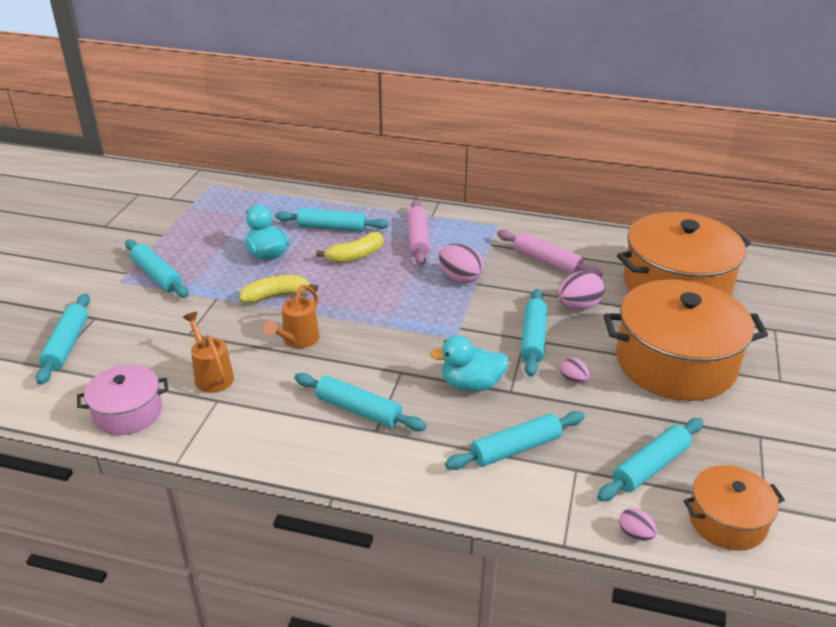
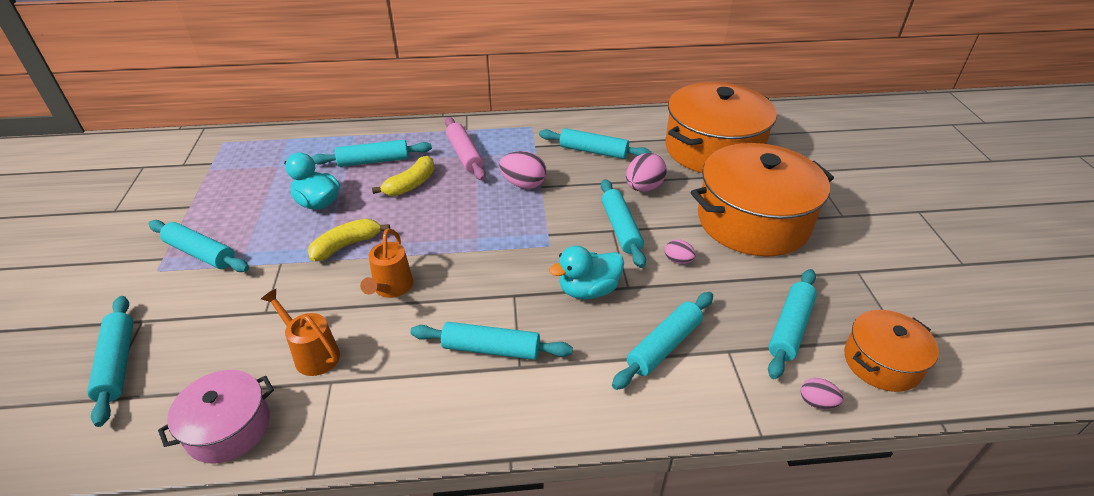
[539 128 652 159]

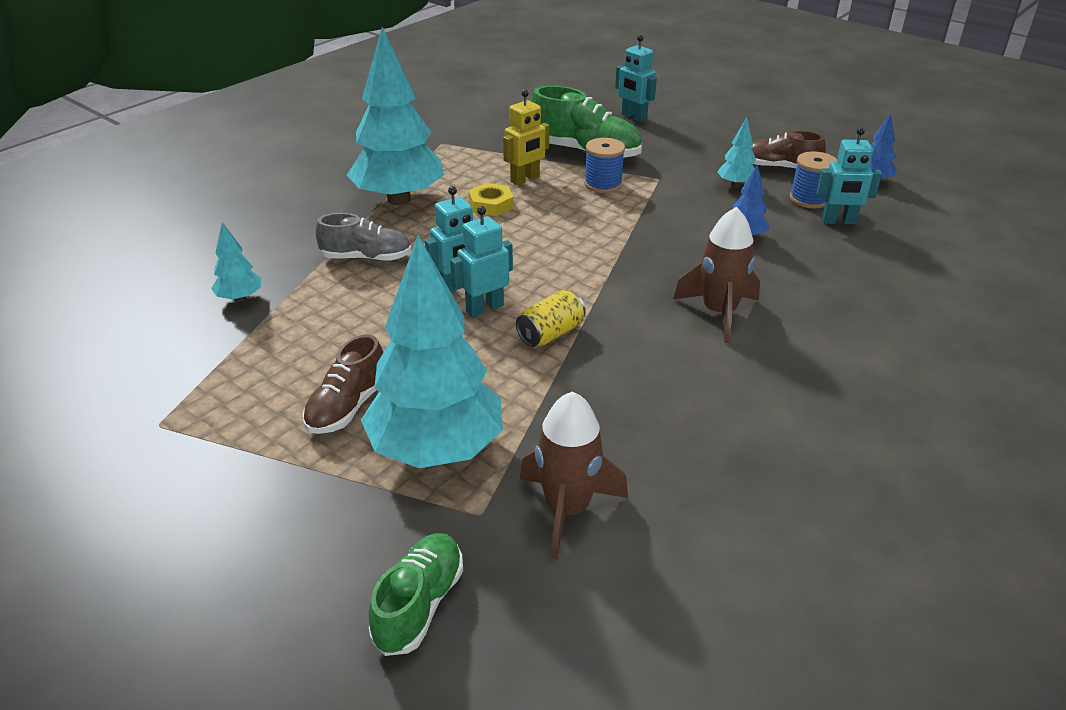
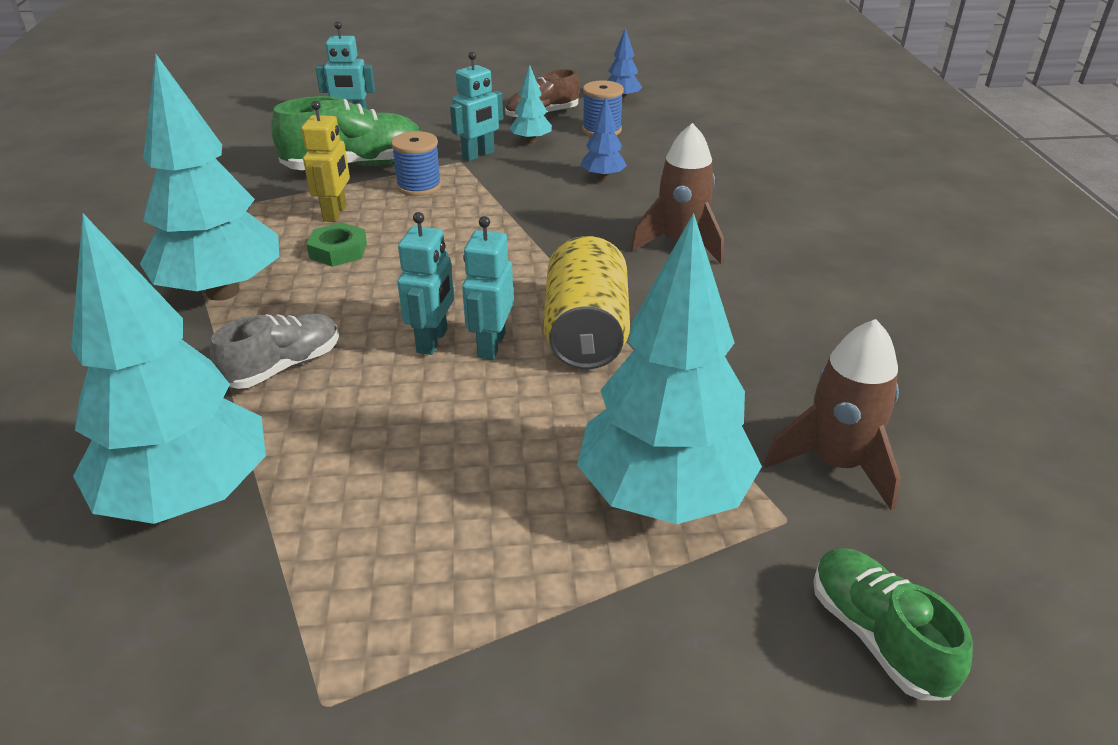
[71 214 266 524]
[306 222 367 267]
[450 52 503 161]
[543 236 630 369]
[302 334 383 434] (first image)

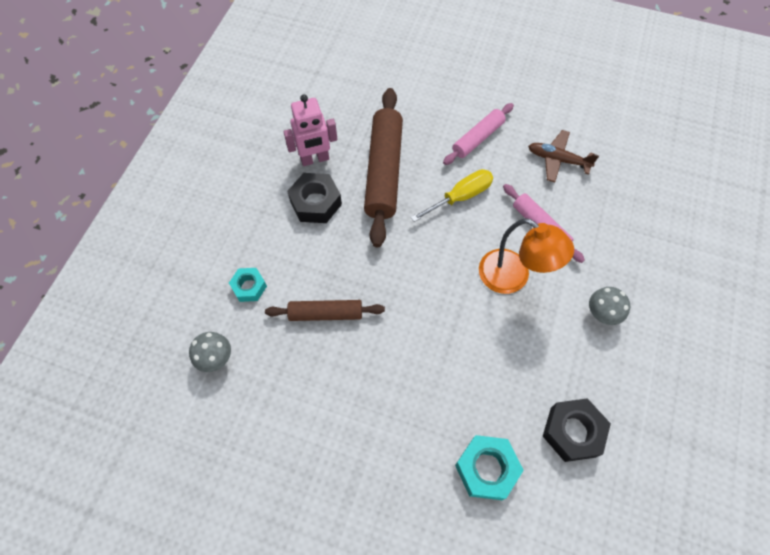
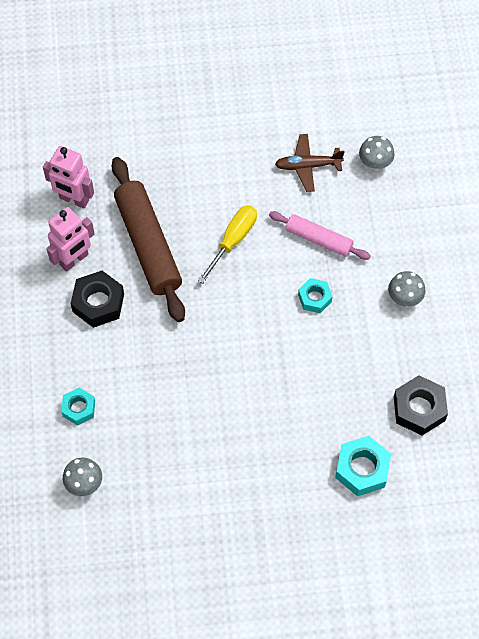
[43 146 94 209]
[298 278 332 313]
[359 136 395 170]
[265 300 385 321] (first image)
[443 103 514 165] (first image)

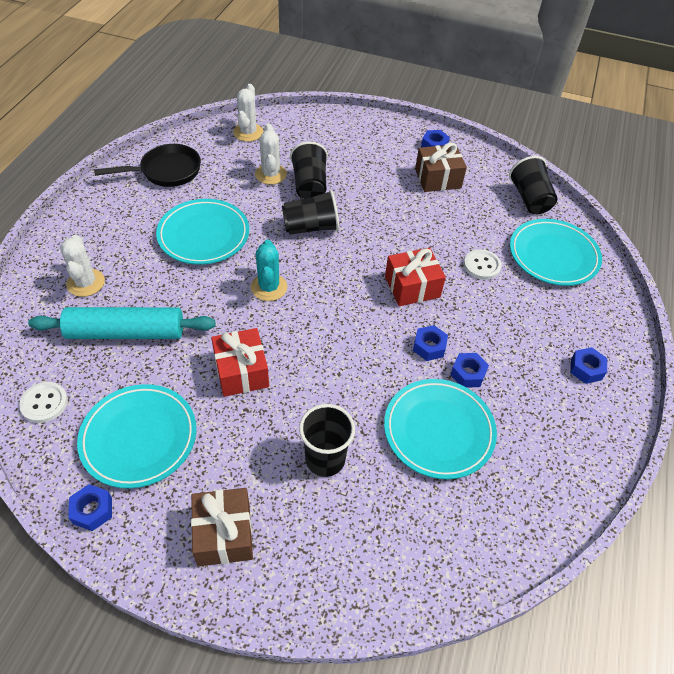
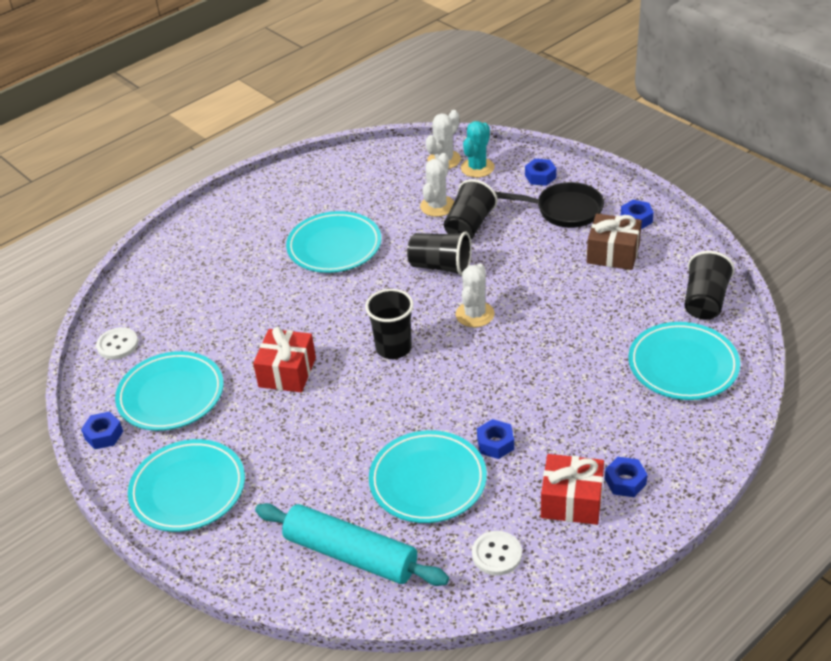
[128 439 245 532]
[255 503 449 586]
[365 289 414 359]
[456 263 495 327]
[461 121 494 178]
[472 531 522 576]
[495 182 604 228]
[525 159 556 186]
[541 454 604 525]

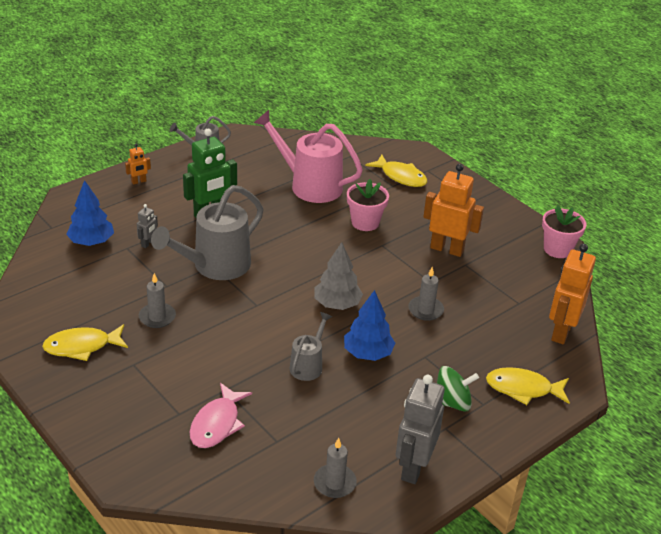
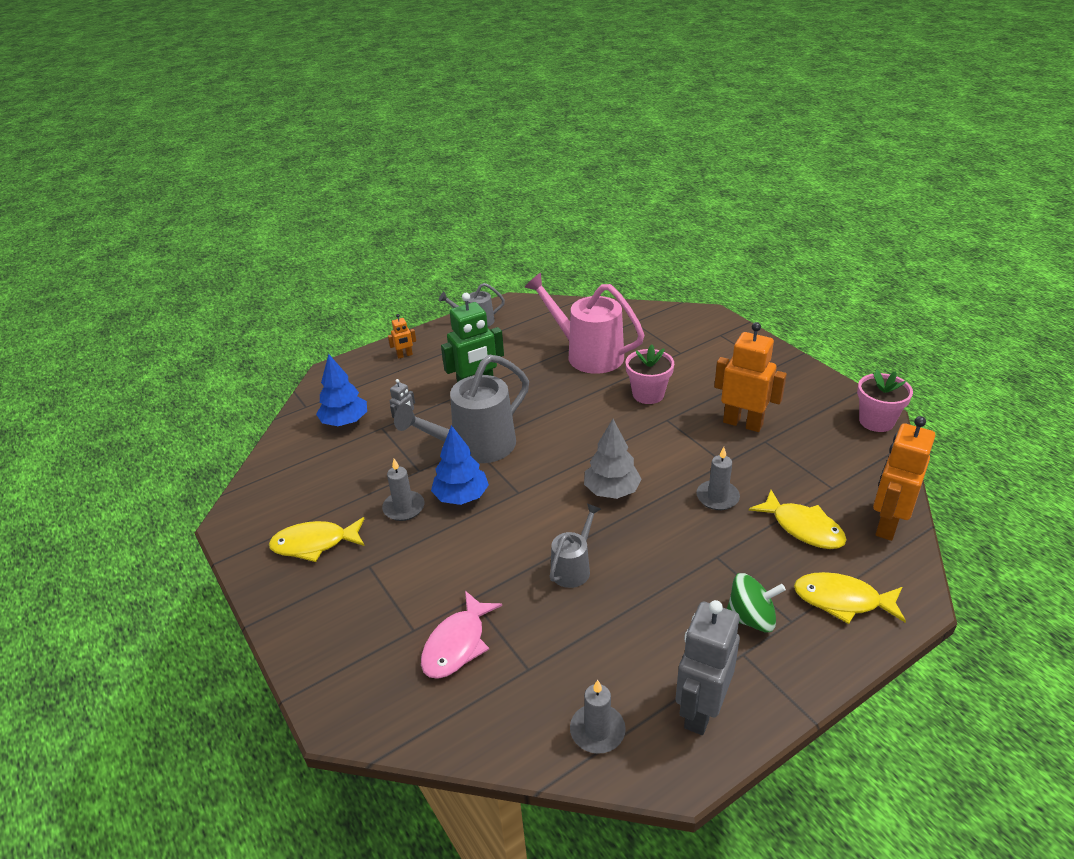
[431 425 489 505]
[749 490 847 549]

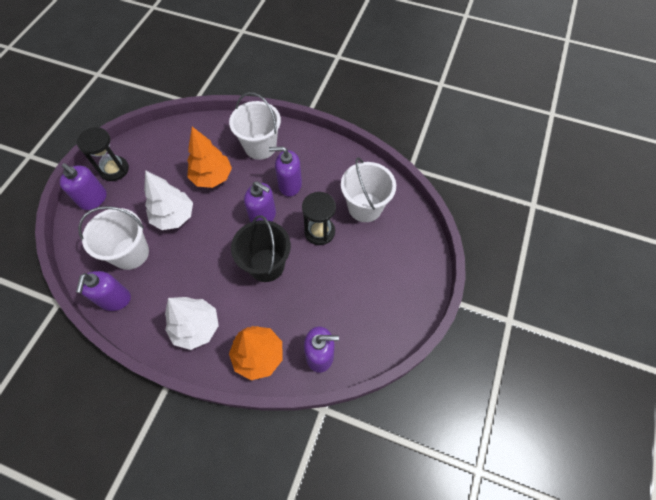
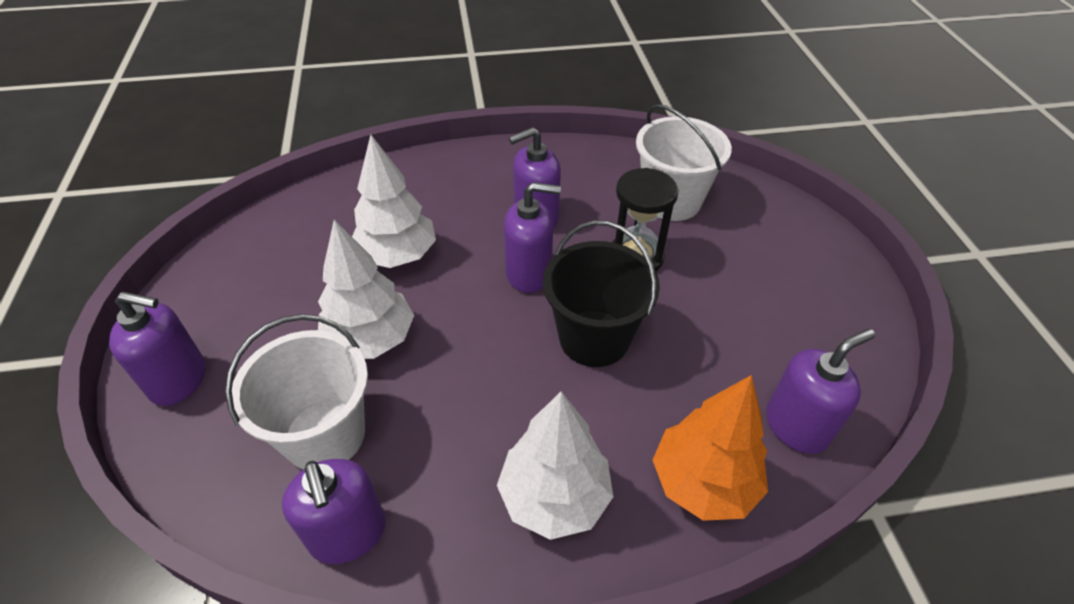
[352 135 436 268]
[77 127 129 181] (first image)
[229 92 281 160] (first image)

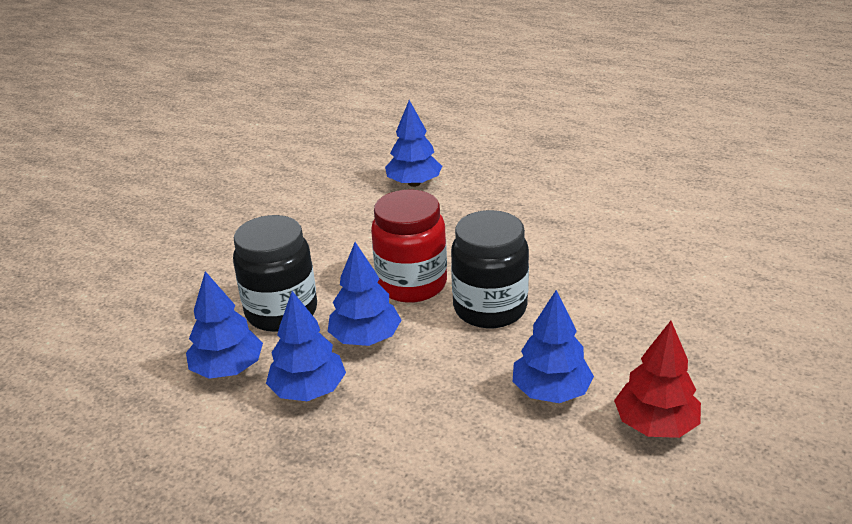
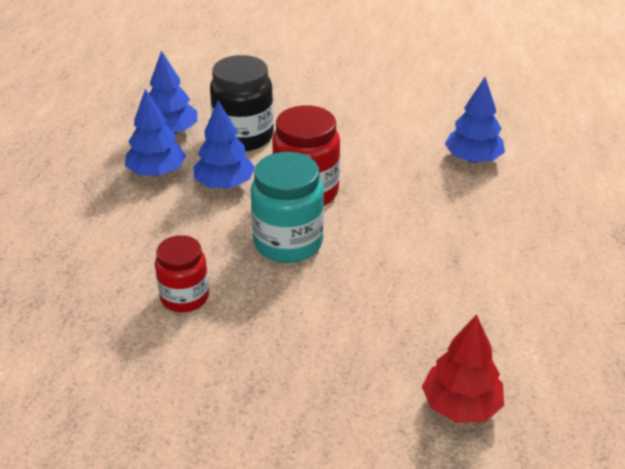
[155 235 209 312]
[251 152 324 263]
[422 315 504 423]

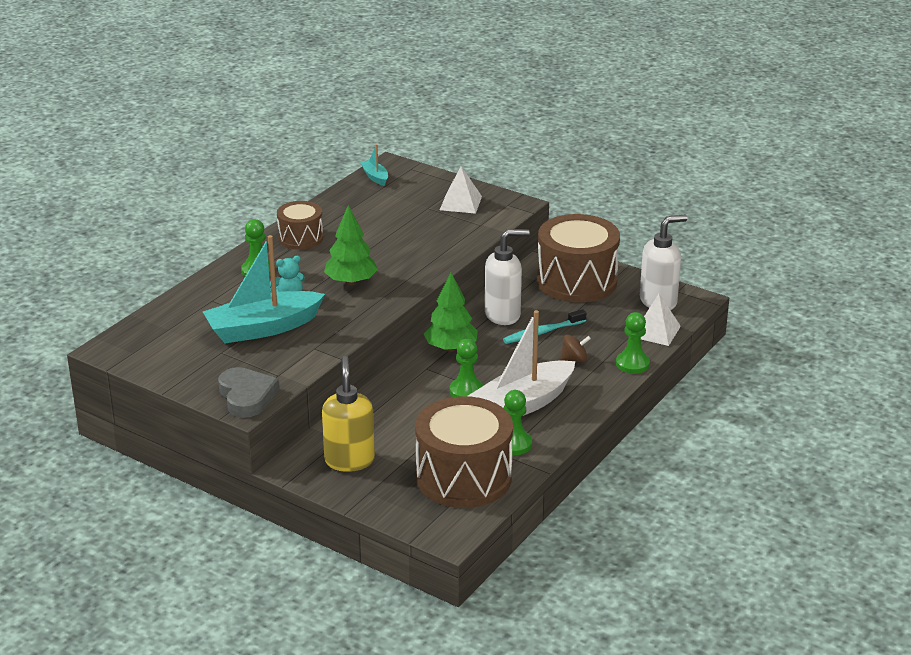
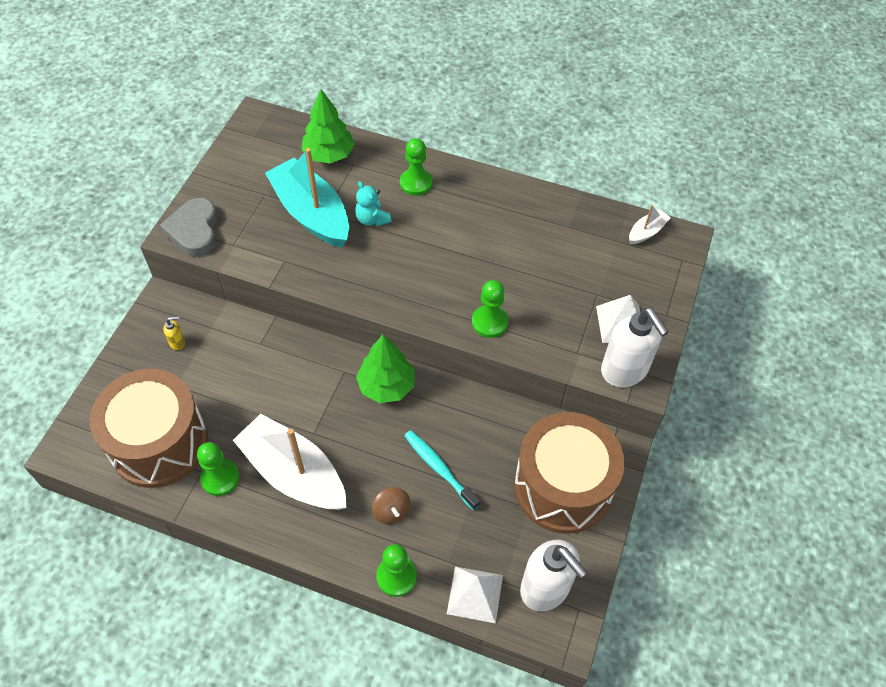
[160 198 218 257]
[163 316 185 350]
[301 89 355 163]
[472 280 508 338]
[601 307 669 387]
[629 205 671 244]
[277 201 323 250] (first image)

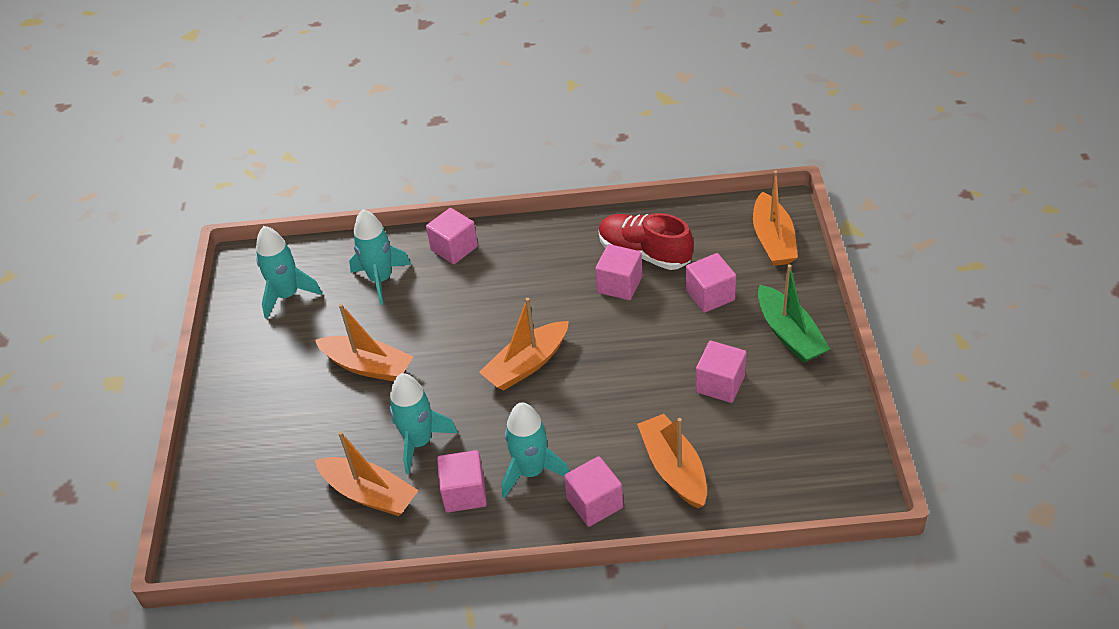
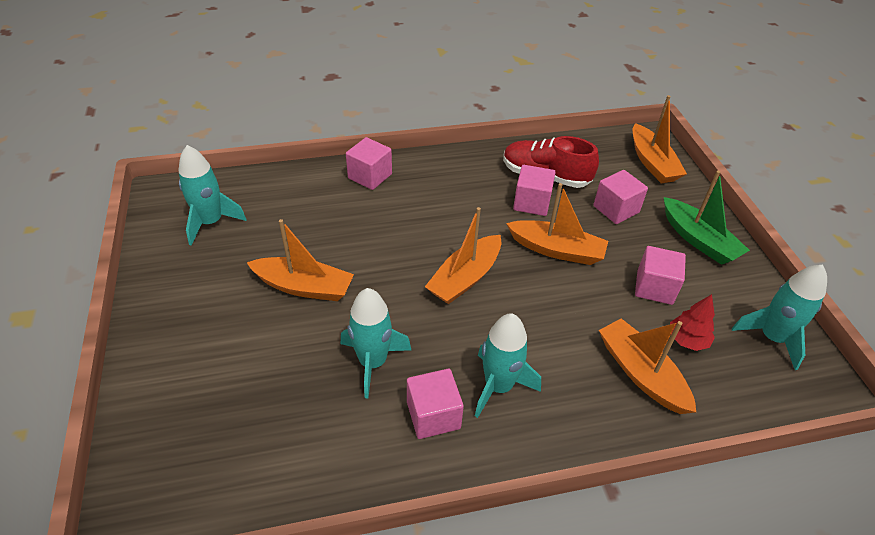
[506 183 608 265]
[670 294 715 351]
[732 265 827 370]
[564 456 623 527] (first image)

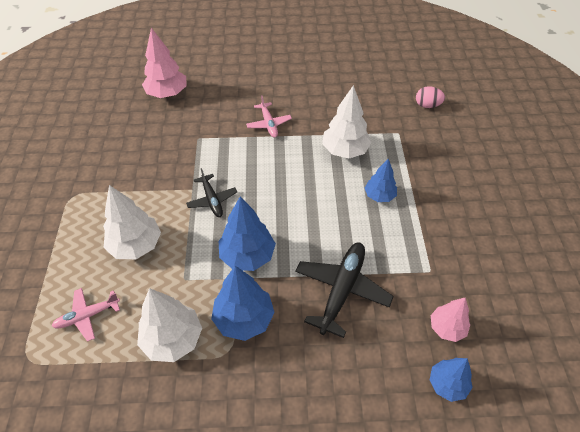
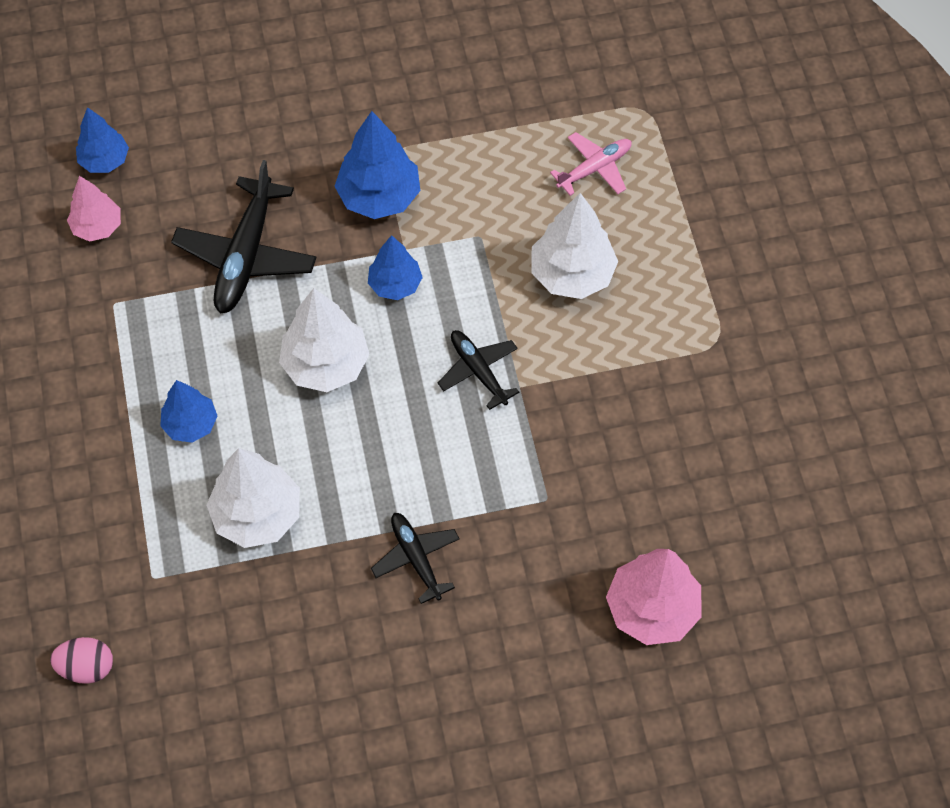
[279 288 370 392]
[368 235 423 300]
[371 513 460 604]

